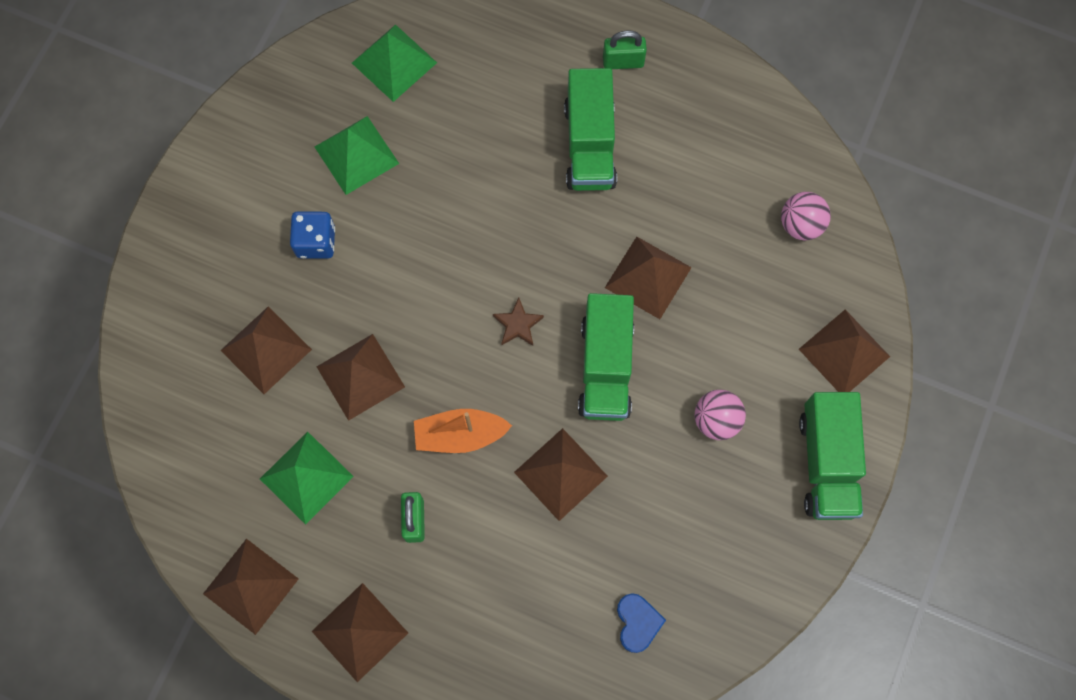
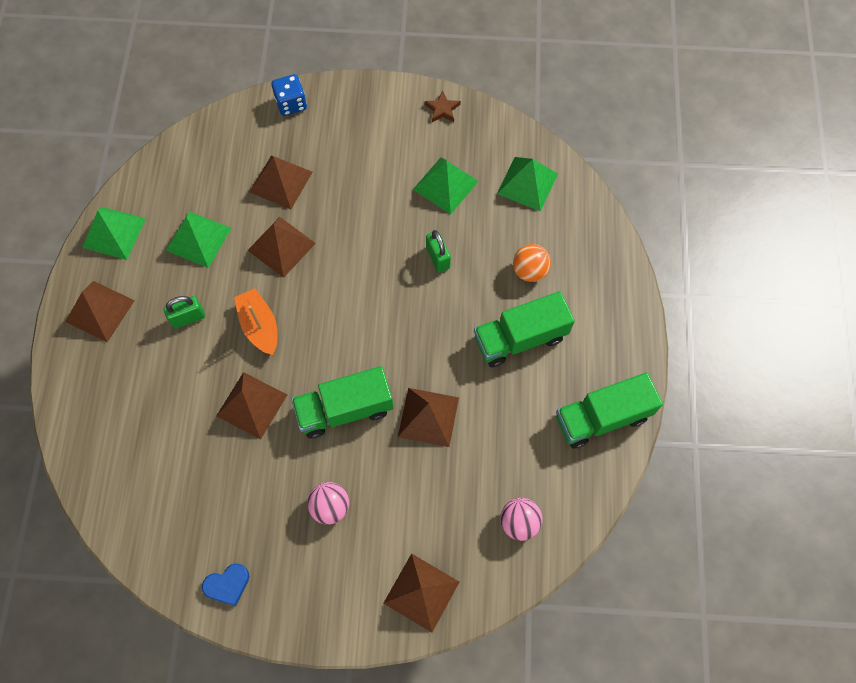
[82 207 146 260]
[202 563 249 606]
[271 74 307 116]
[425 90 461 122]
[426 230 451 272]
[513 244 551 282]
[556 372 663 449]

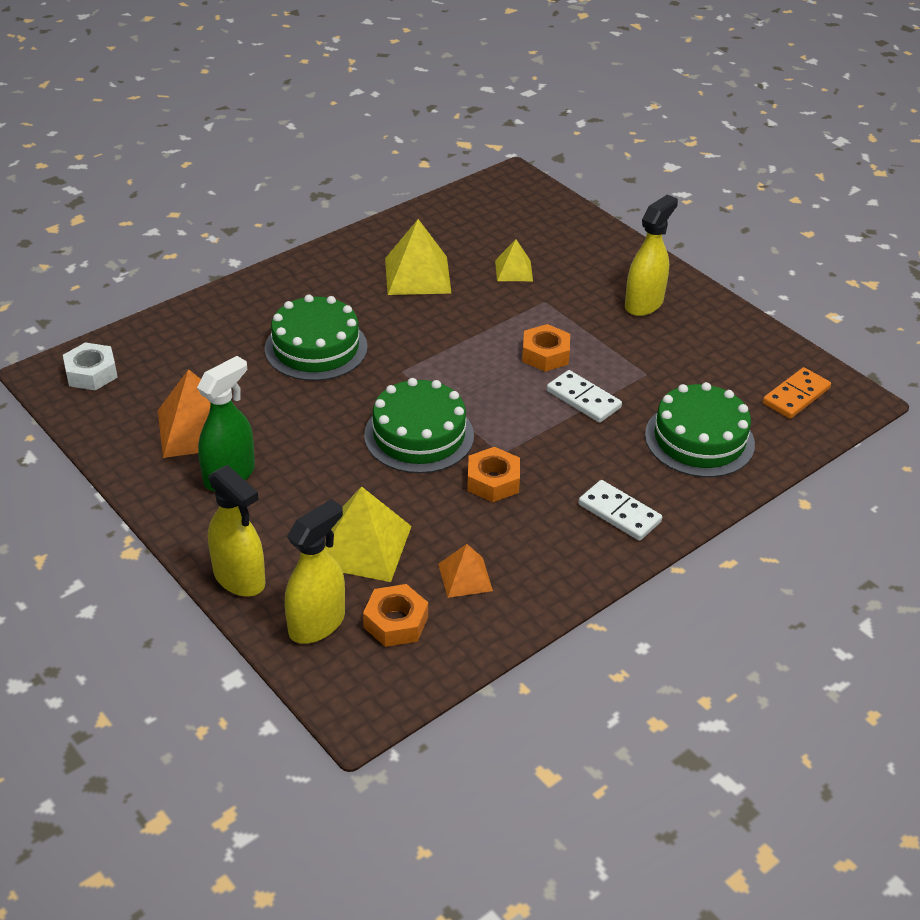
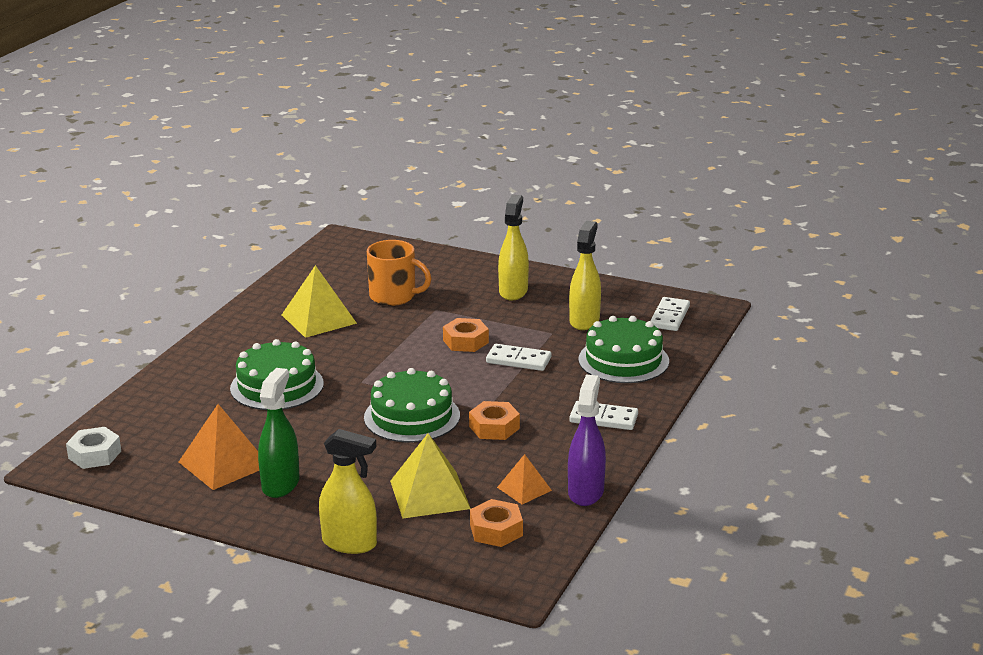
[367 240 432 306]
[568 375 606 506]
[569 221 601 330]
[650 297 690 331]

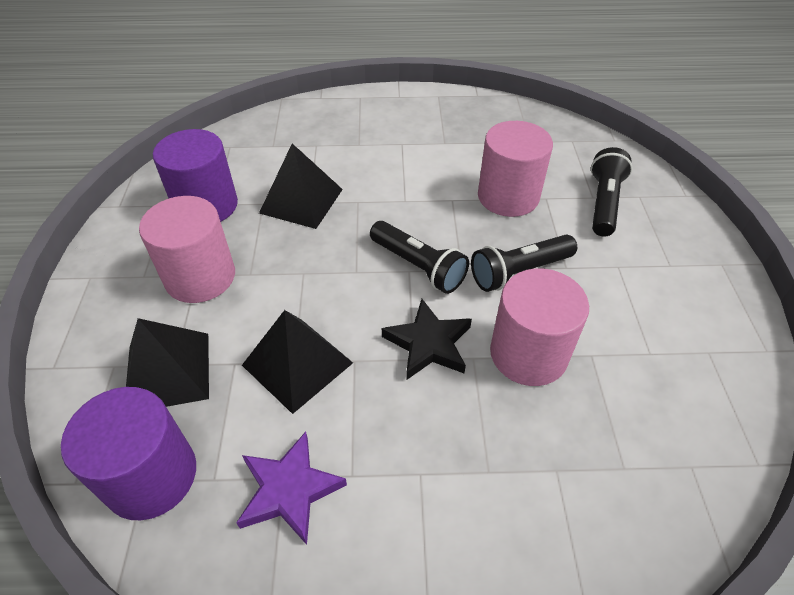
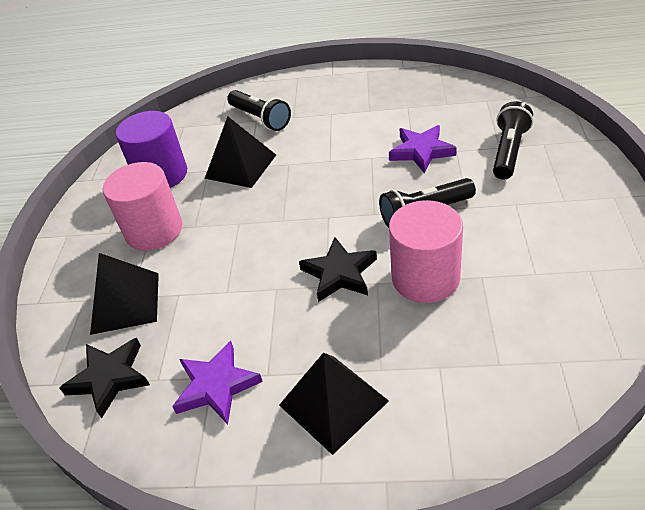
[60 338 150 418]
[227 90 291 131]
[279 352 389 455]
[389 125 457 173]

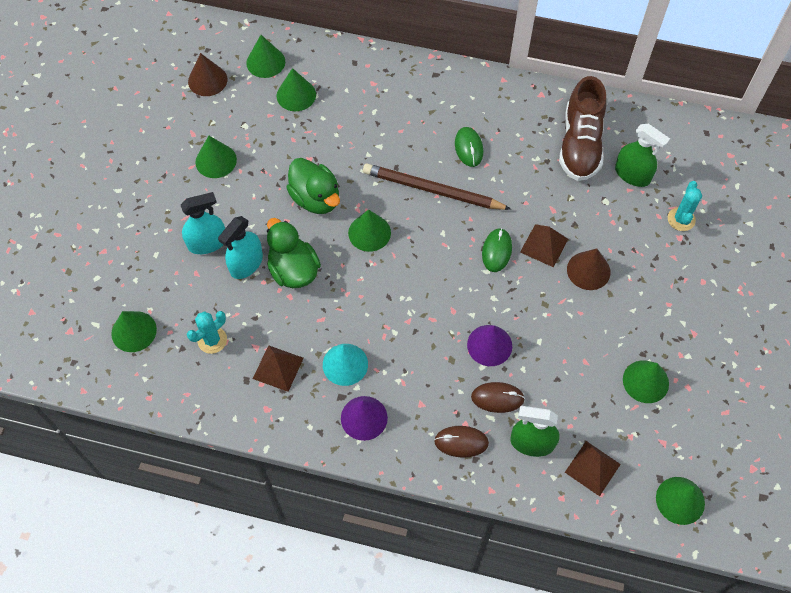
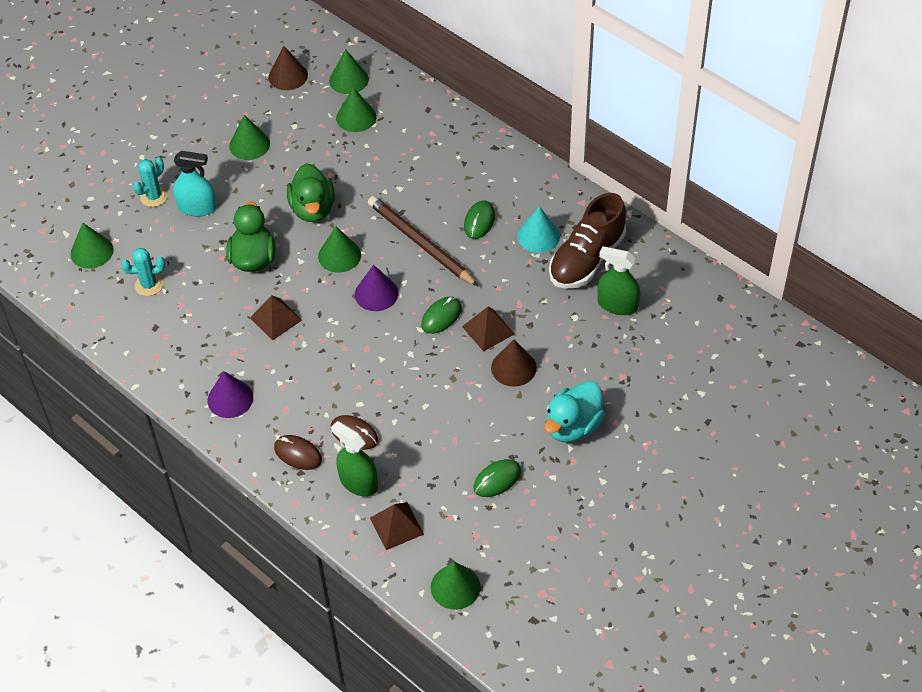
[133 157 168 207]
[250 295 302 341]
[355 265 399 311]
[474 459 521 497]
[517 206 560 253]
[544 381 605 443]
[597 246 641 315]
[218 216 263 279] (first image)

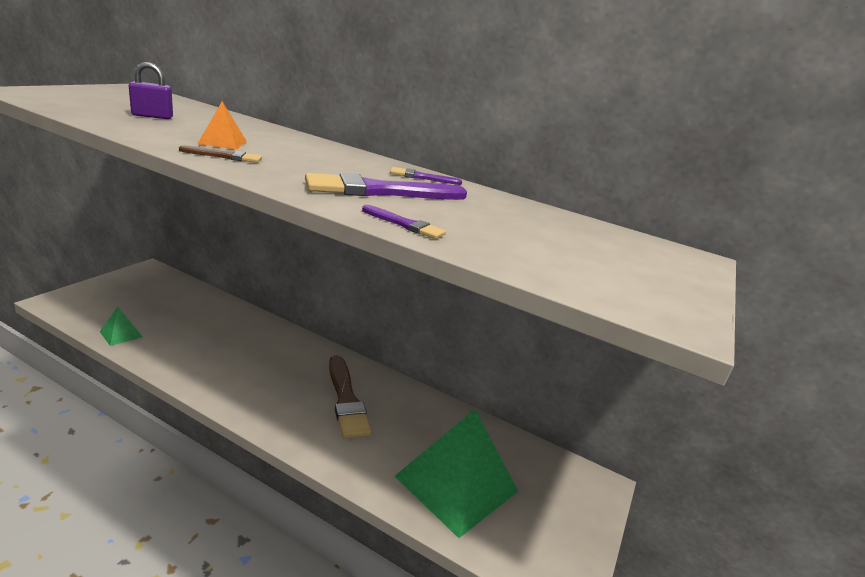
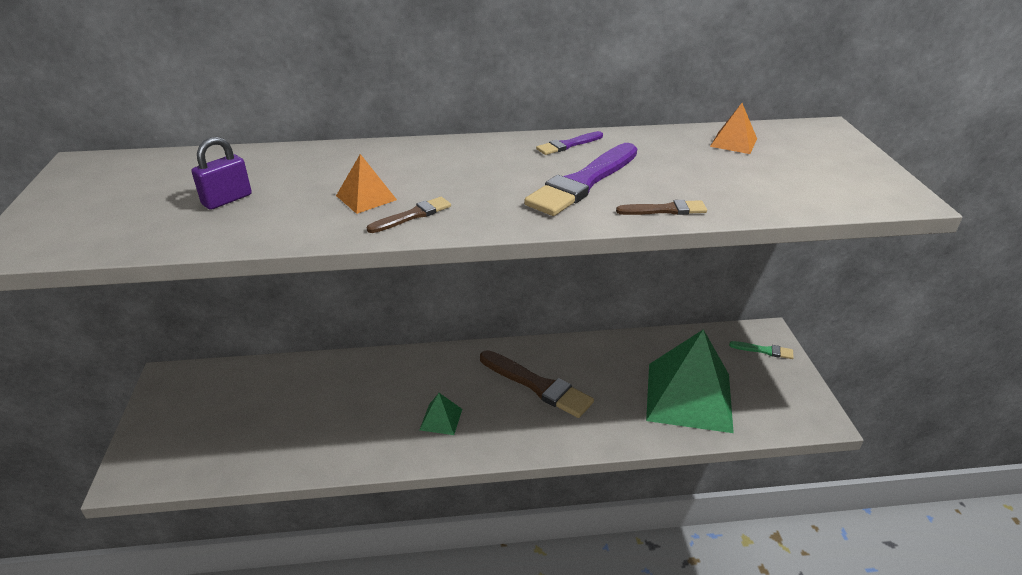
[420 393 462 435]
[616 200 707 215]
[710 103 757 154]
[729 341 794 359]

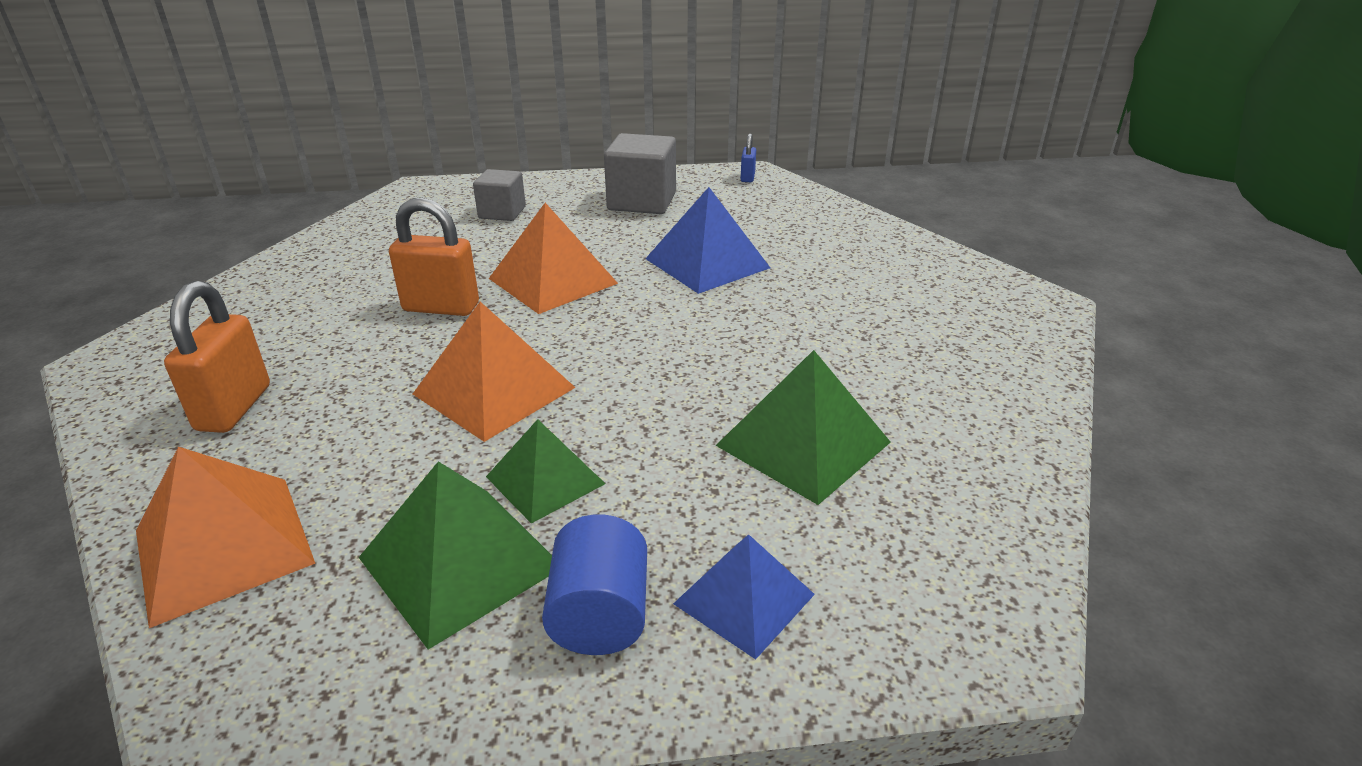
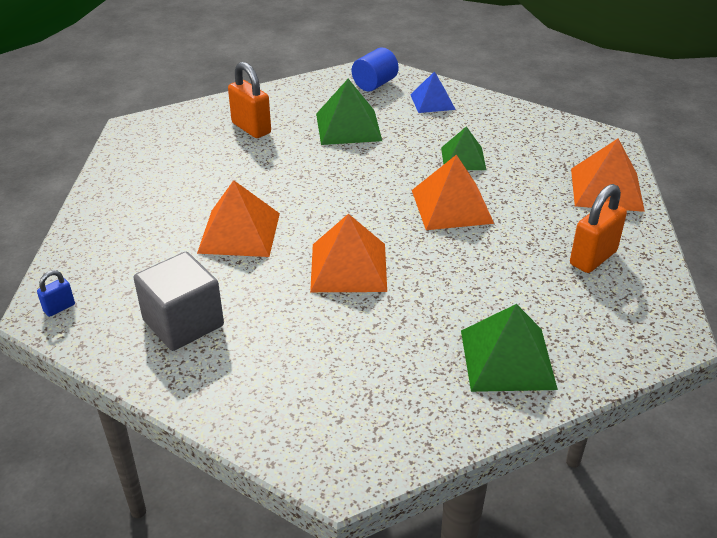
[197 180 280 257]
[228 62 271 138]
[352 47 399 92]
[461 304 558 392]
[473 169 526 221] (first image)

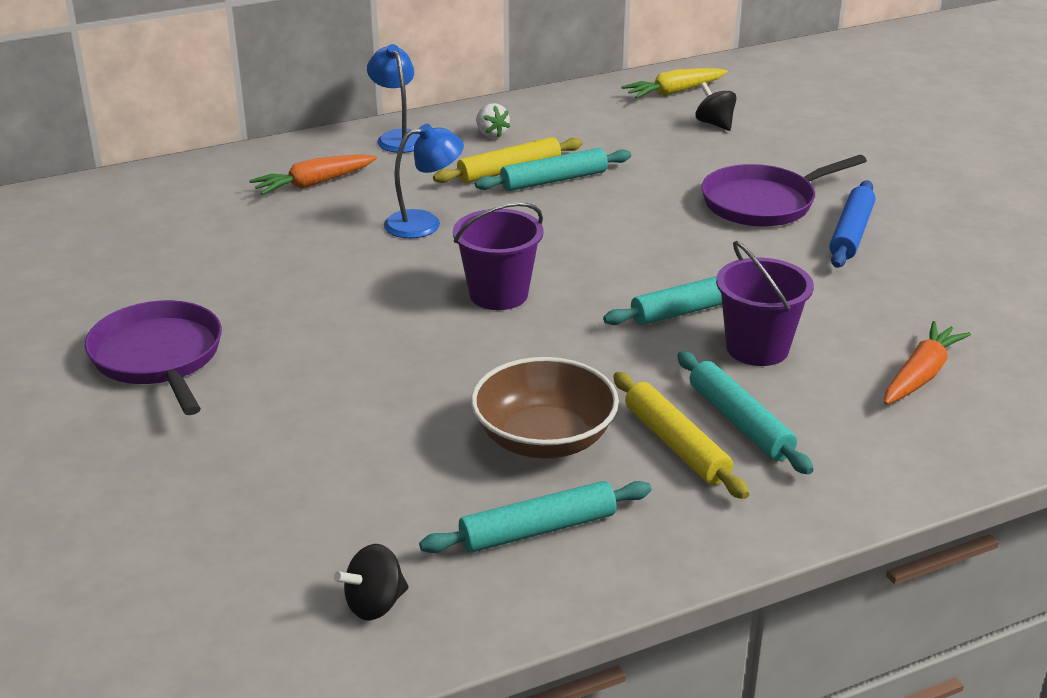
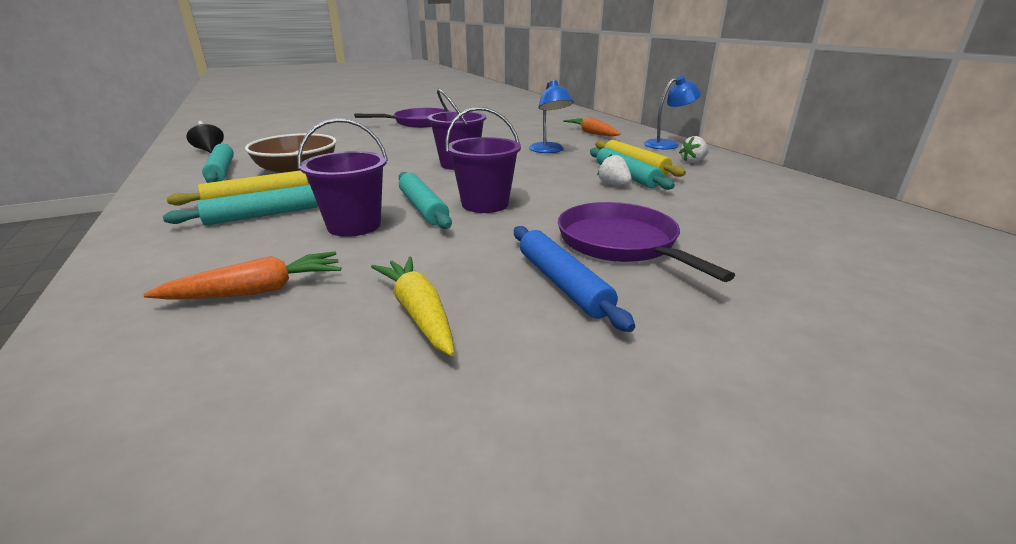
[143 252 341 300]
[371 257 455 356]
[445 107 521 213]
[514 226 635 332]
[597 154 632 185]
[695 82 736 131] (first image)

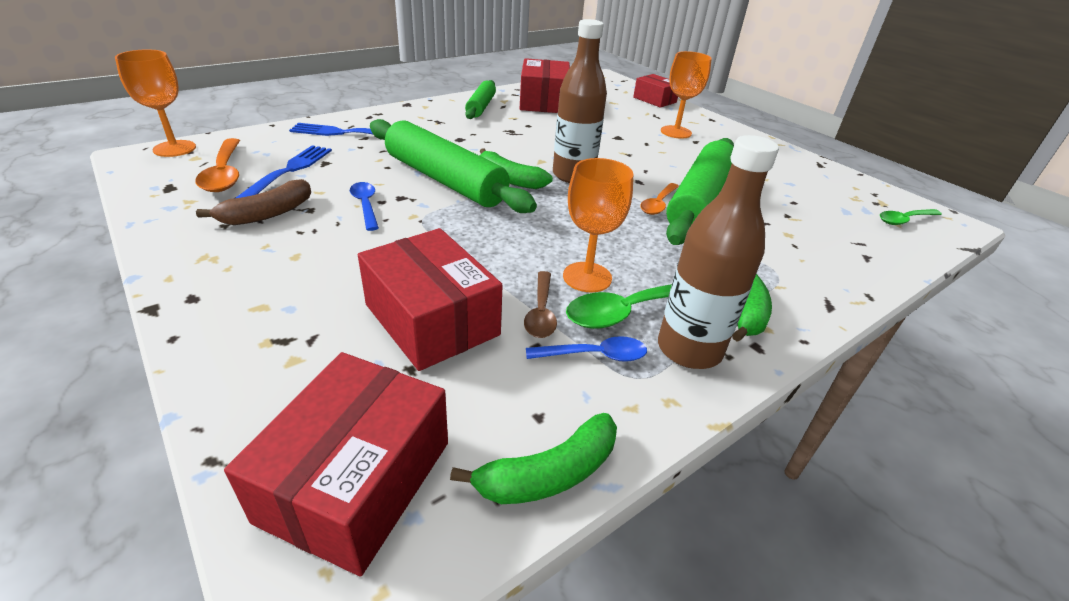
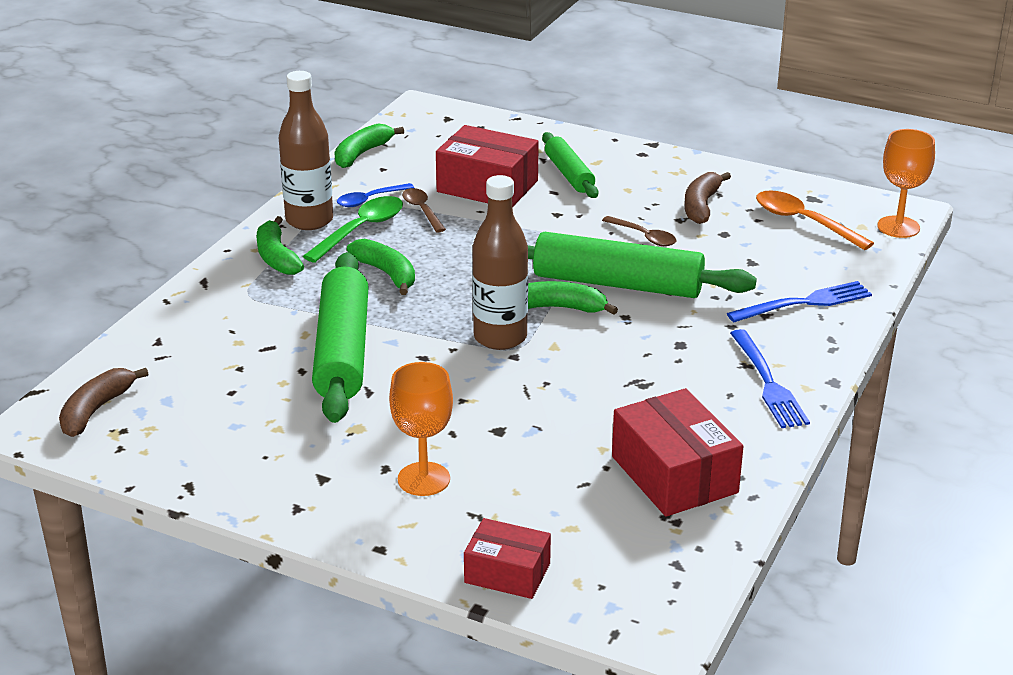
[59 368 148 437]
[347 238 415 295]
[542 132 598 198]
[602 216 676 246]
[730 329 810 428]
[224 352 448 577] (first image)
[563 158 633 292] (first image)
[640 183 679 215] (first image)

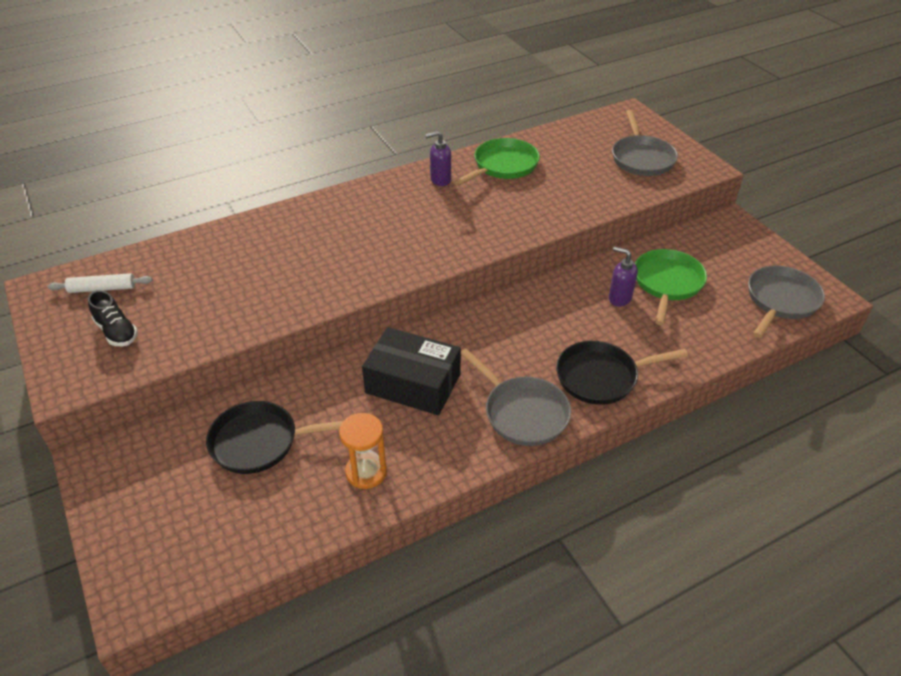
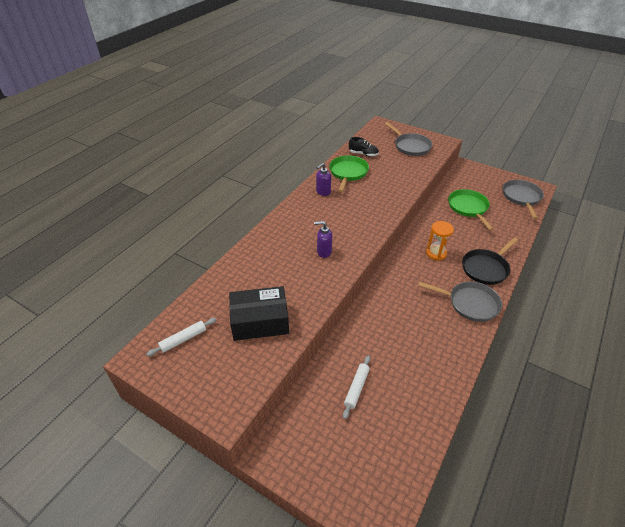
[229 286 289 341]
[314 221 332 258]
[343 355 370 419]
[349 137 379 156]
[426 221 454 261]

